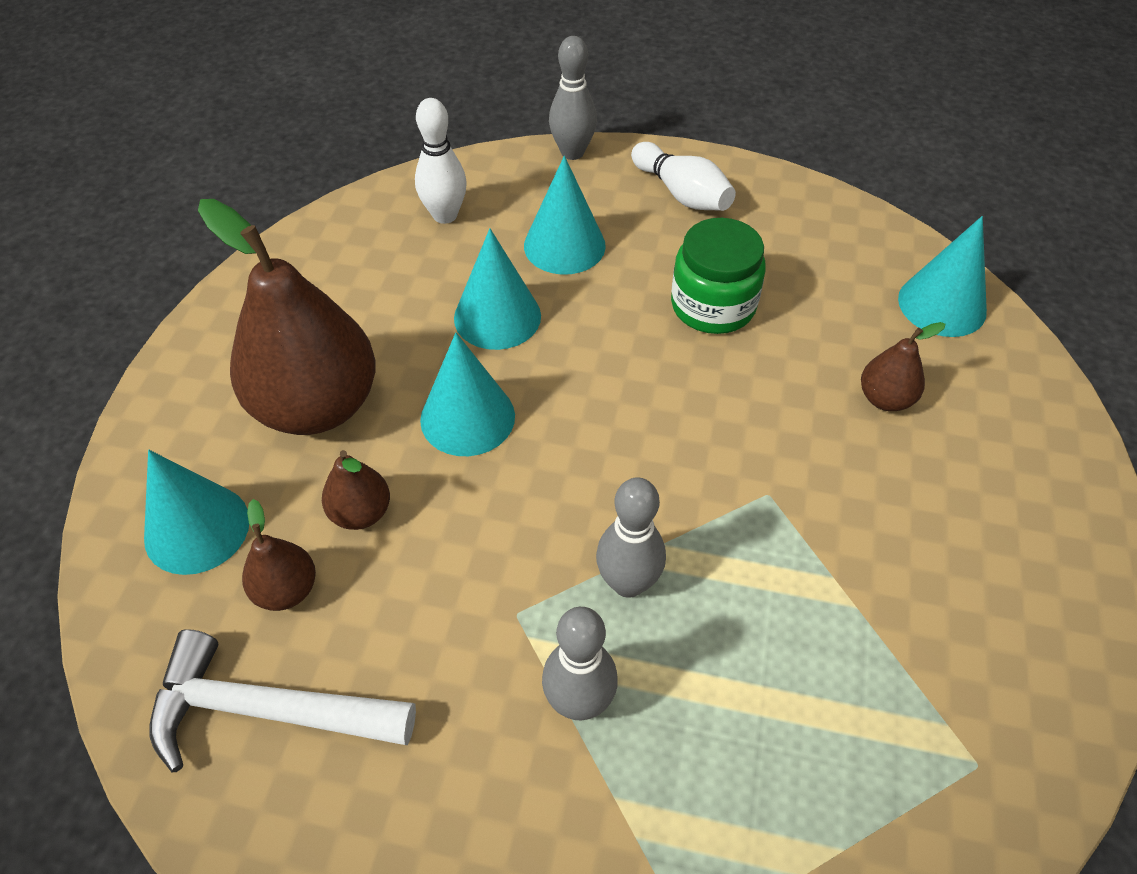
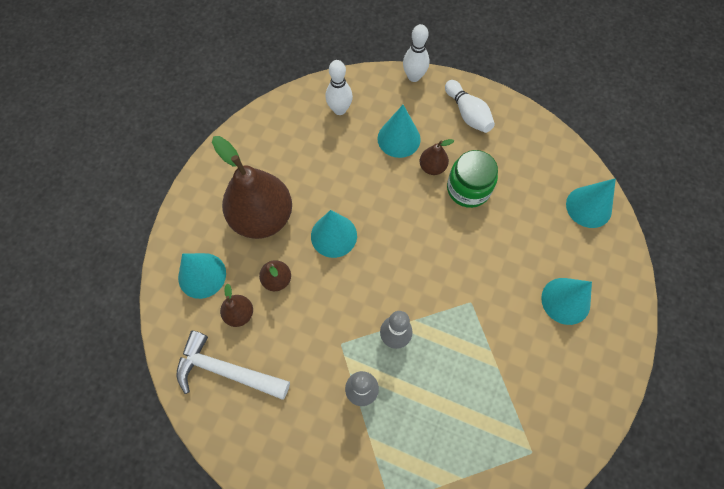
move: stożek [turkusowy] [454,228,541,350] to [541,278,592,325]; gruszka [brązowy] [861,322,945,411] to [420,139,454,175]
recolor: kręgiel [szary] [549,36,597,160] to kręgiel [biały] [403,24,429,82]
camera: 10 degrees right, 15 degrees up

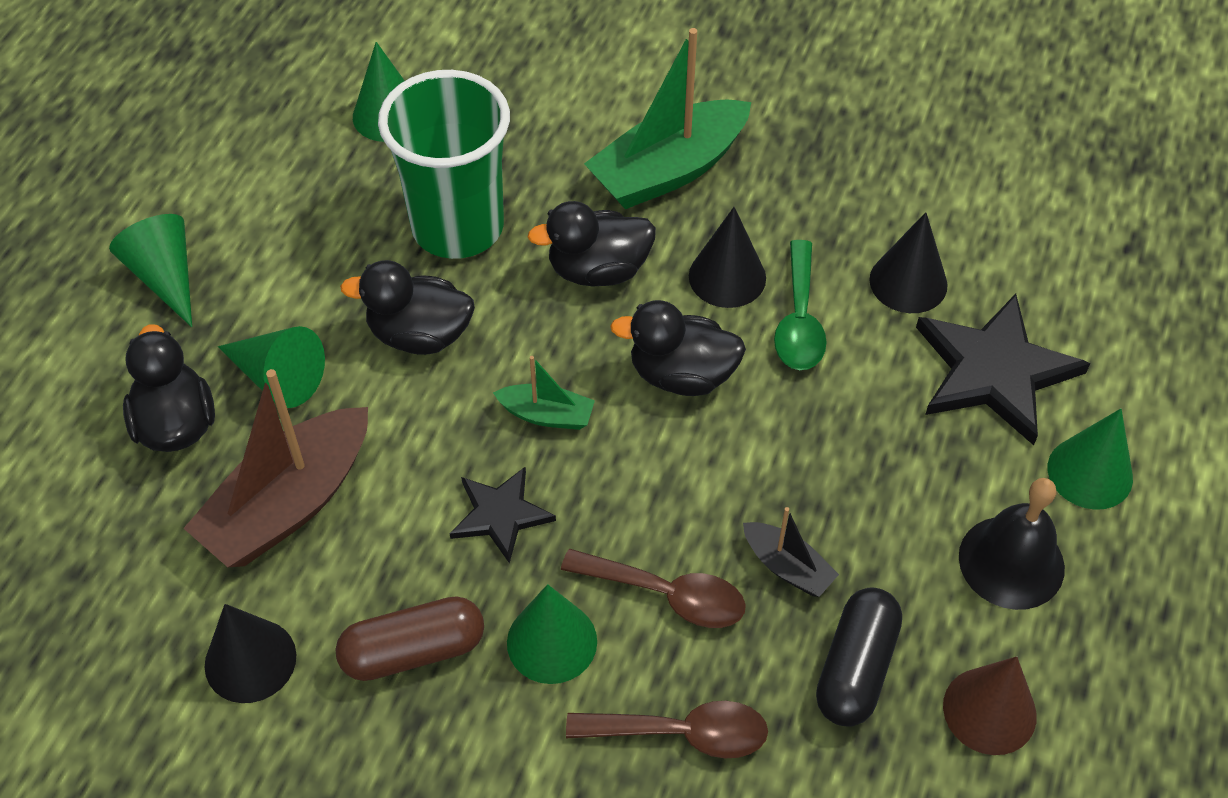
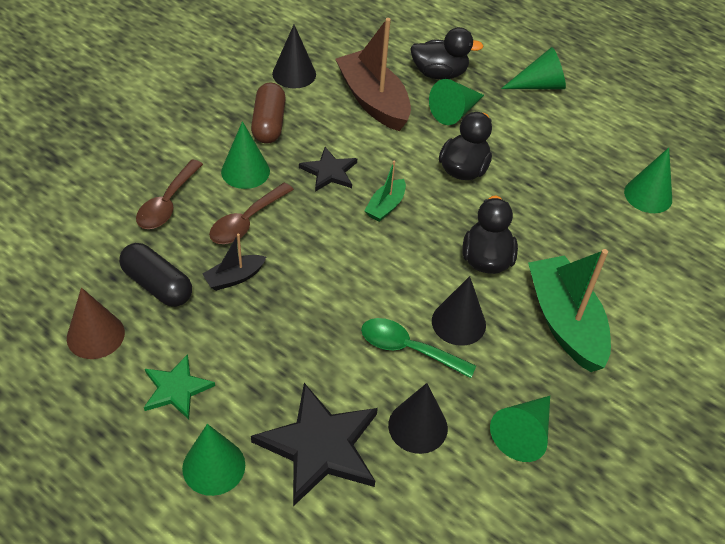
delete: szklanka [zielony] [378,70,510,259]; kaczka [czarny] [610,300,746,396]
insert: stożek [zielony] [490,396,550,462]
replace: dzwonek [czarny] [959,478,1065,610] to gwiazda [zielony] [144,354,215,419]
camera: 105 degrees right, 5 degrees down

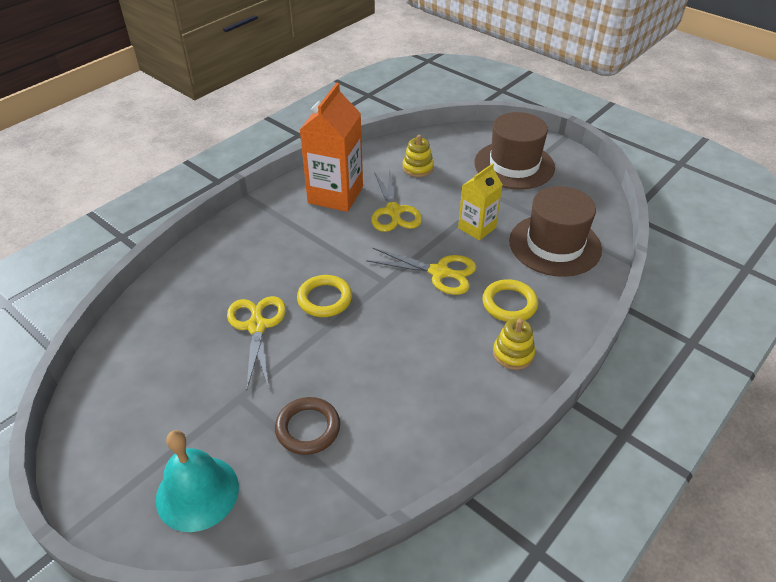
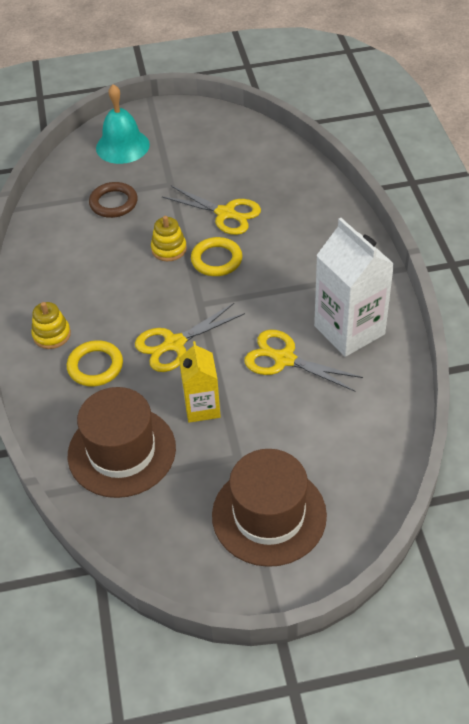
move: zabawka nakładanka [żółty] [402,135,434,177] to [151,216,187,261]
recolor: karton mleka [pomarańczowy] [300,83,363,212] to karton mleka [biały] [314,218,394,357]
camera: 130 degrees right, 5 degrees up

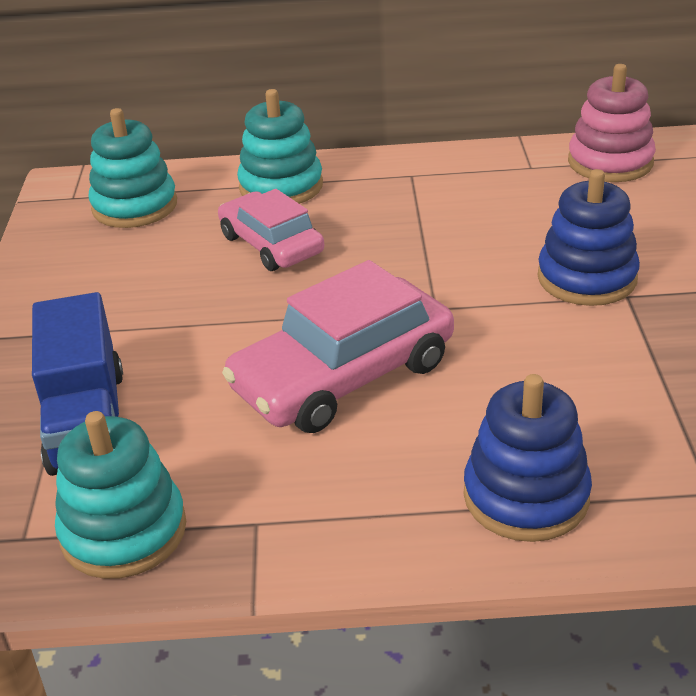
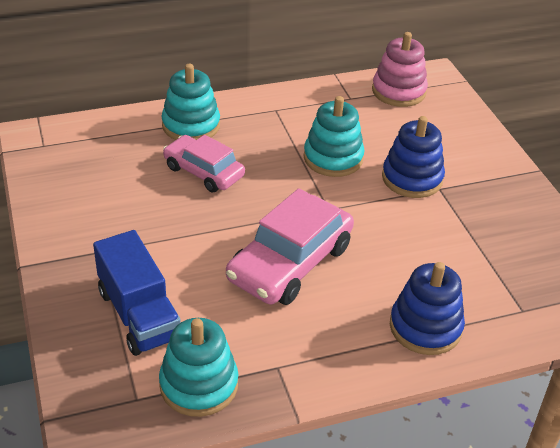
move: zabawka nakładanka [turkusowy] [88,108,177,228] to [304,96,364,177]
camera: 20 degrees left, 5 degrees up

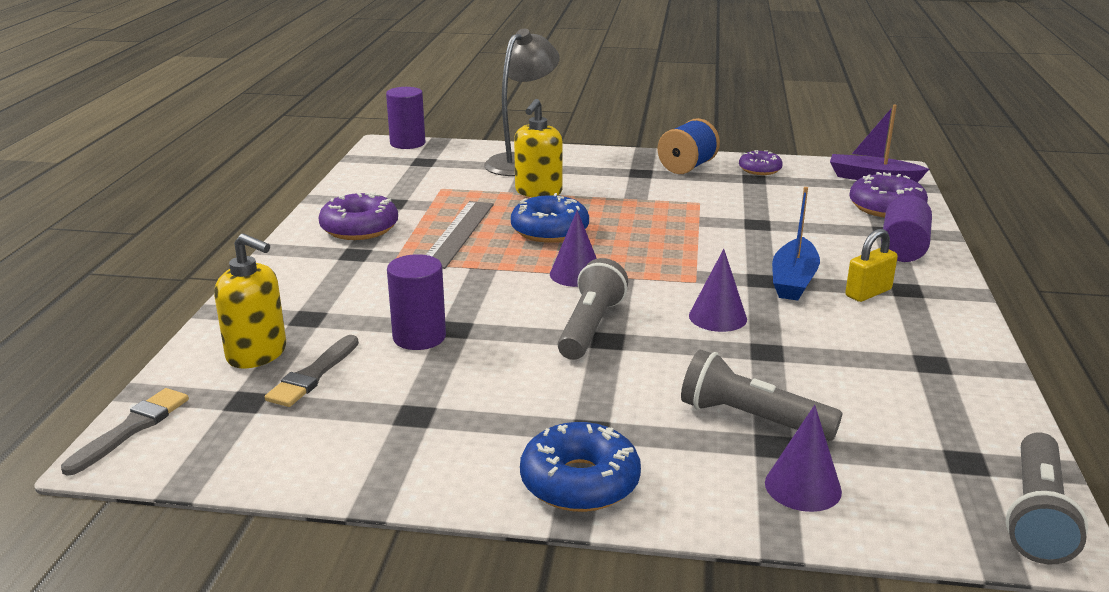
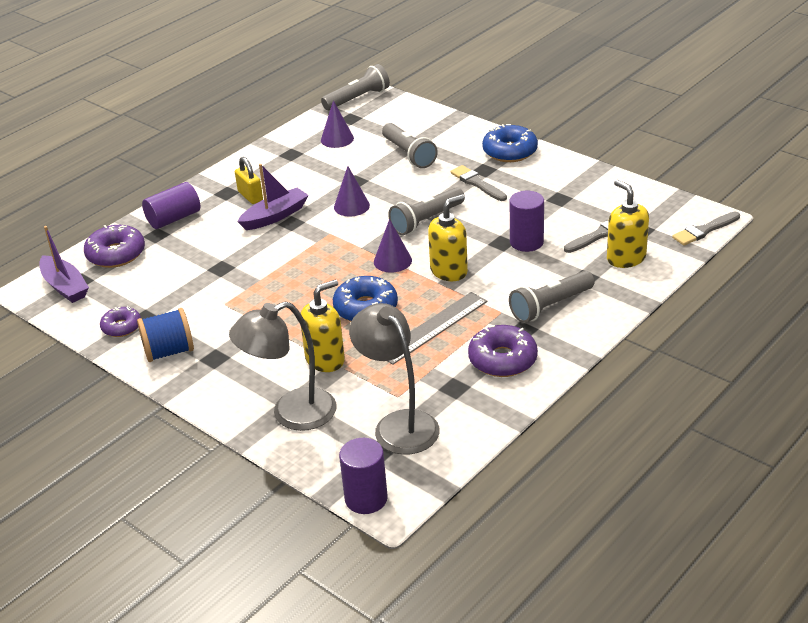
insert: pędzel [szary] [450,165,507,201]; dozownik mydła [żółty] [428,194,468,281]; latarka [szary] [509,271,595,323]; lampka [szary] [349,303,440,455]
move: stożek [fioletowy] [765,405,842,512] to [321,100,354,148]
recolor: łódka [niebieski] [772,187,820,301] to łódka [fioletowy] [237,164,309,230]
rotate: kłódka [żółty] [845,229,898,302] = [235,157,263,204] 60 degrees clockwise
camera: 145 degrees left, 10 degrees up

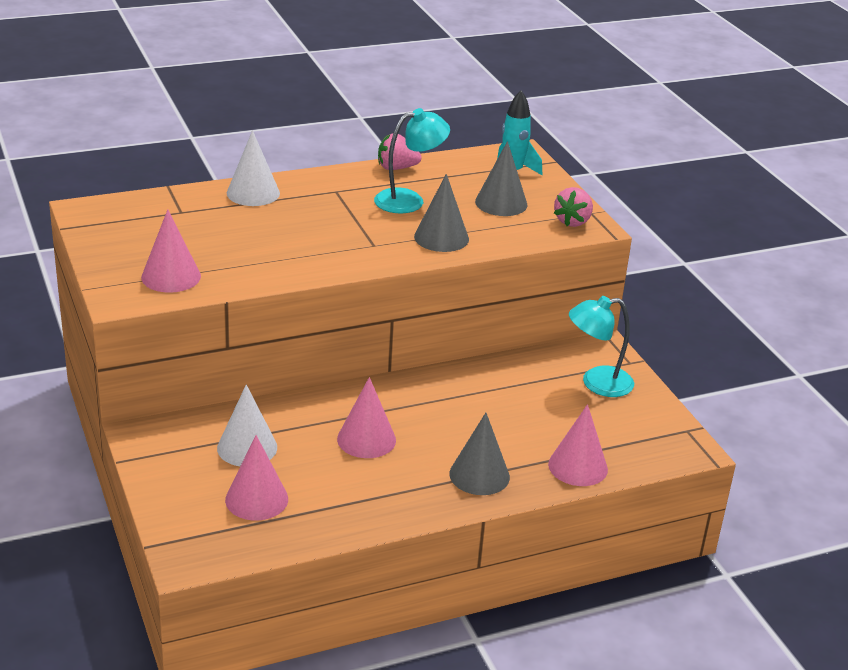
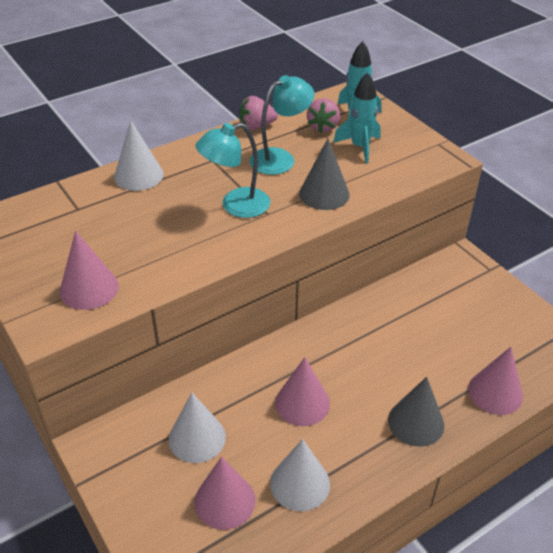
insert: stożek [biały] [270,439,330,511]
move: truskawka [różowy] [554,187,593,227] to [307,98,340,133]; lampka [turkusowy] [569,296,634,397] to [196,123,270,218]
replace: stożek [szary] [475,141,528,216] to rakieta [turkusowy] [333,72,381,164]
camera: 10 degrees left, 10 degrees up

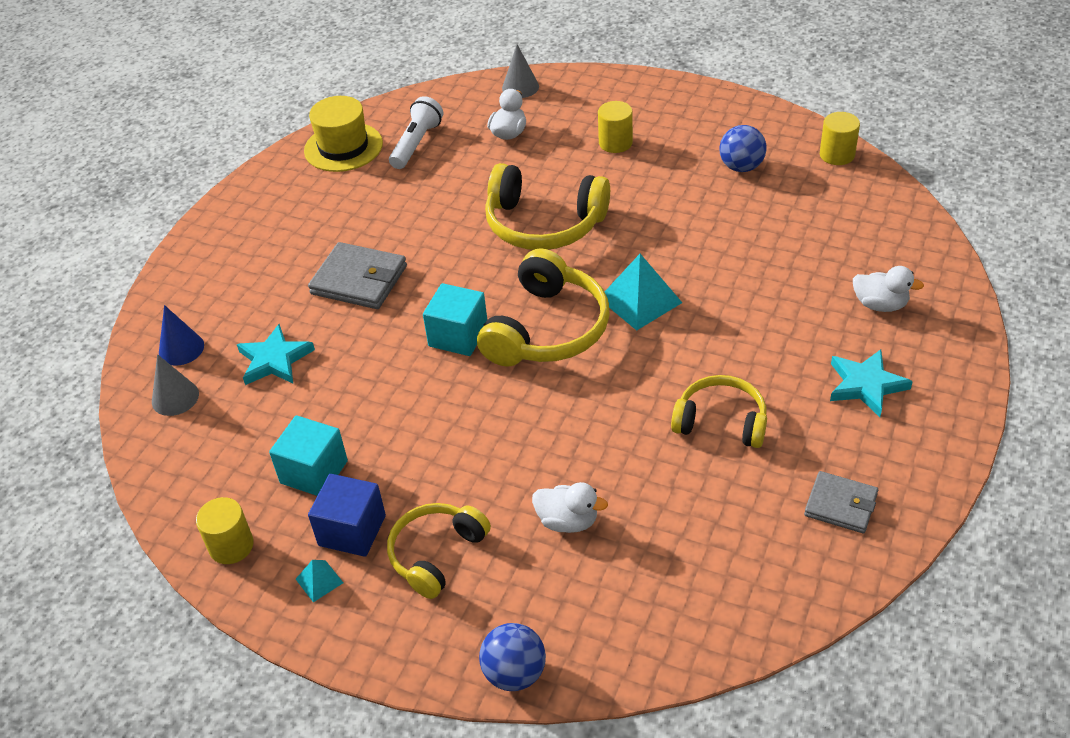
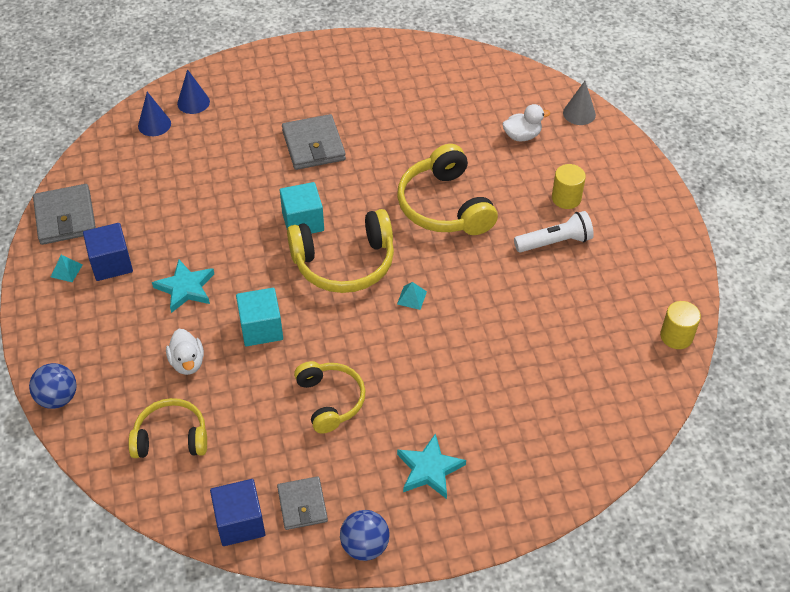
delete: kapelusz [żółty] [304,96,383,172]; kaczka [biały] [853,266,924,312]
insert: sześcian [niebieski] [210,479,265,546]
move: latarka [biały] [389,96,443,169] to [514,211,594,253]; piłka [niebieski] [719,125,767,172] to [340,510,390,561]; gwiazda [turkusowy] [237,324,315,385] to [152,259,214,313]; sześcian [turkusowy] [269,415,348,496] to [236,288,283,346]; słuchawki [żółty] [387,503,491,599] to [128,398,207,458]
replace: walec [żółty] [196,497,254,564] to portfel [szary] [33,184,96,245]
recolor: stożek [szary] [152,354,199,416] to stożek [niebieski] [138,92,171,136]
resize: piramida [turkusowy] [605,254,682,331] = [397,282,427,310] x0.49
camera: 50 degrees right, 5 degrees up

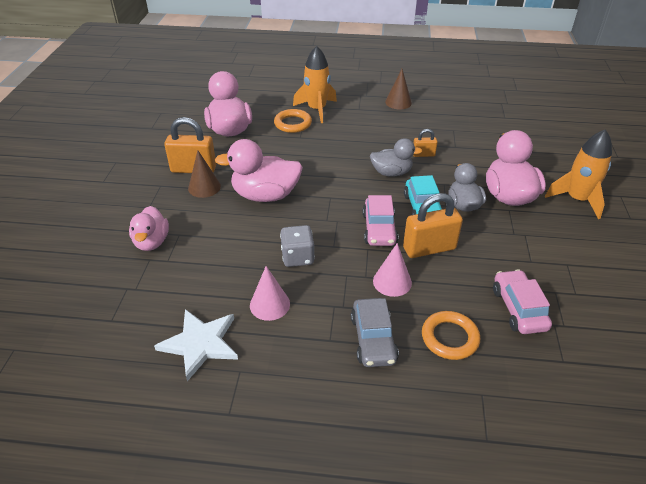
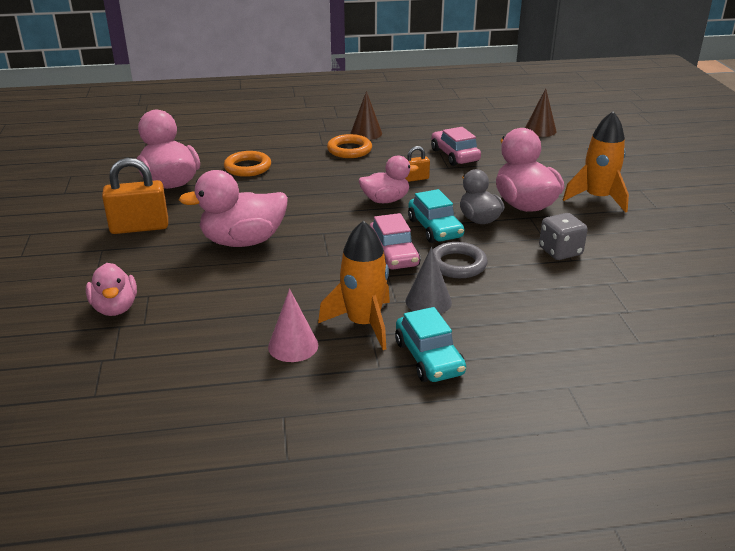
delete: gwiazda [biały] [154,309,238,381]
move: rakieta [pomarańczowy] [293,46,337,123] to [318,220,390,350]; stożek [brązowy] [188,150,221,198] to [525,88,557,137]; kostka do gry [szary] [280,225,315,267] to [539,213,588,260]; samochód [różowy] [493,269,552,334] to [431,127,481,166]; pierścień [pomarańczowy] [422,311,480,360] to [327,134,372,158]
replace: kłódka [pomarańczowy] [403,193,463,258] to pierścień [szary] [433,242,487,278]
recolor: kaczka [szary] [370,138,423,177] to kaczka [różowy] [359,155,419,203]; stożek [różowy] [373,243,412,297] to stożek [szary] [405,247,452,314]; samochód [szary] [351,298,399,367] to samochód [turkusowy] [395,307,466,382]
camera: 15 degrees left, 10 degrees down

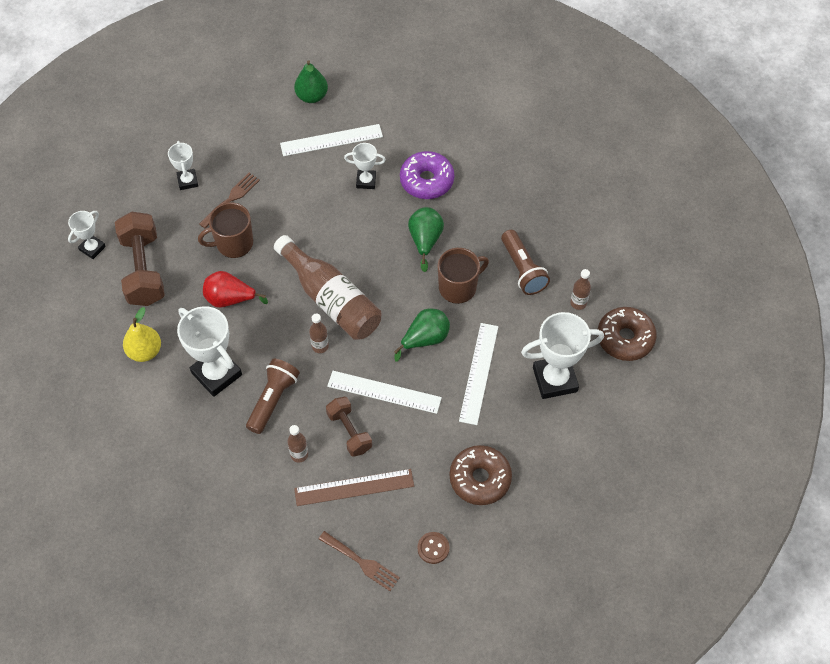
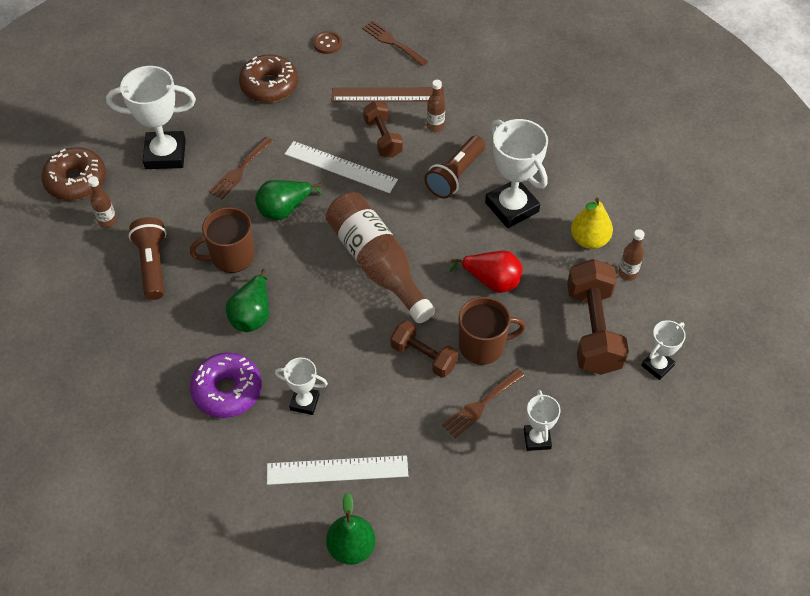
insert: hantel [brązowy] [391,320,458,378]
move: butelka [brązowy] [309,314,329,353] to [618,229,645,281]
replace: linijka [biały] [459,323,498,425] to widelec [brązowy] [209,137,273,199]
camera: 170 degrees left, 5 degrees down

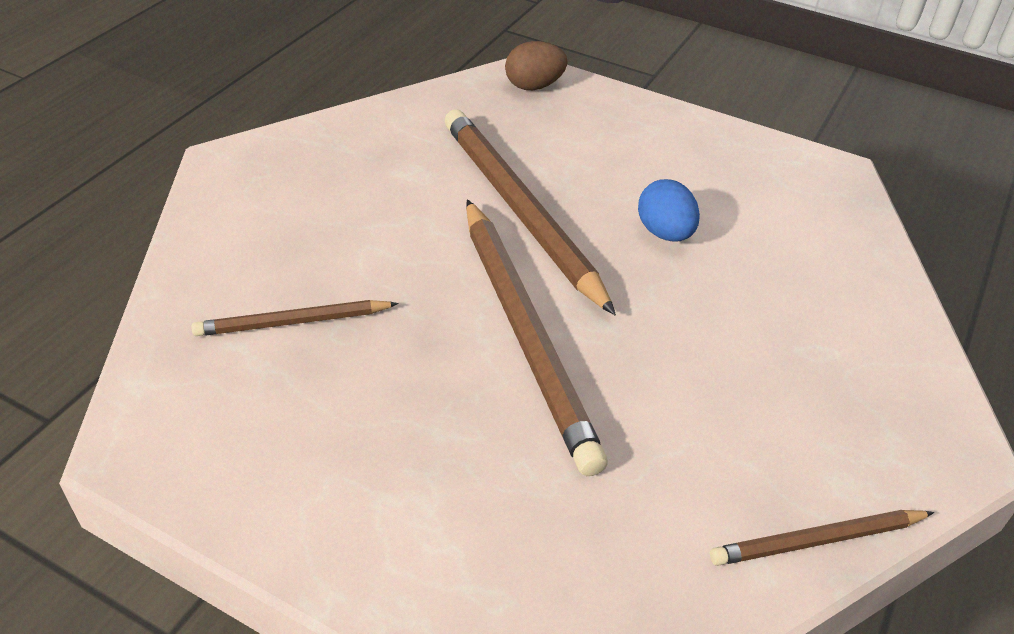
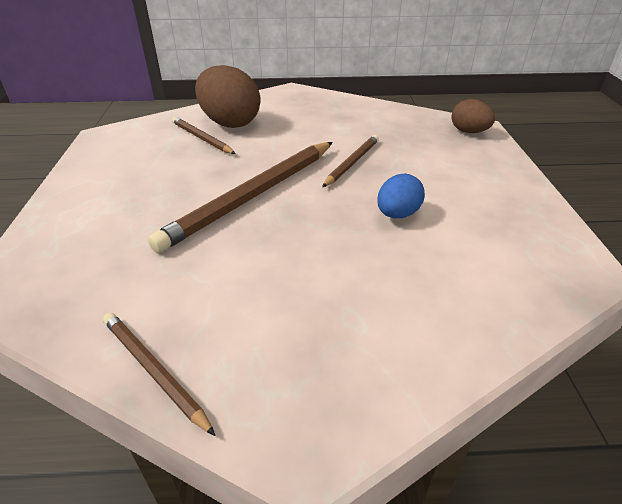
insert: jajko [brązowy] [195,65,260,128]
resize: ołówek [brązowy] [445,110,616,315] = [322,135,379,187] x0.52
camera: 60 degrees right, 5 degrees down

